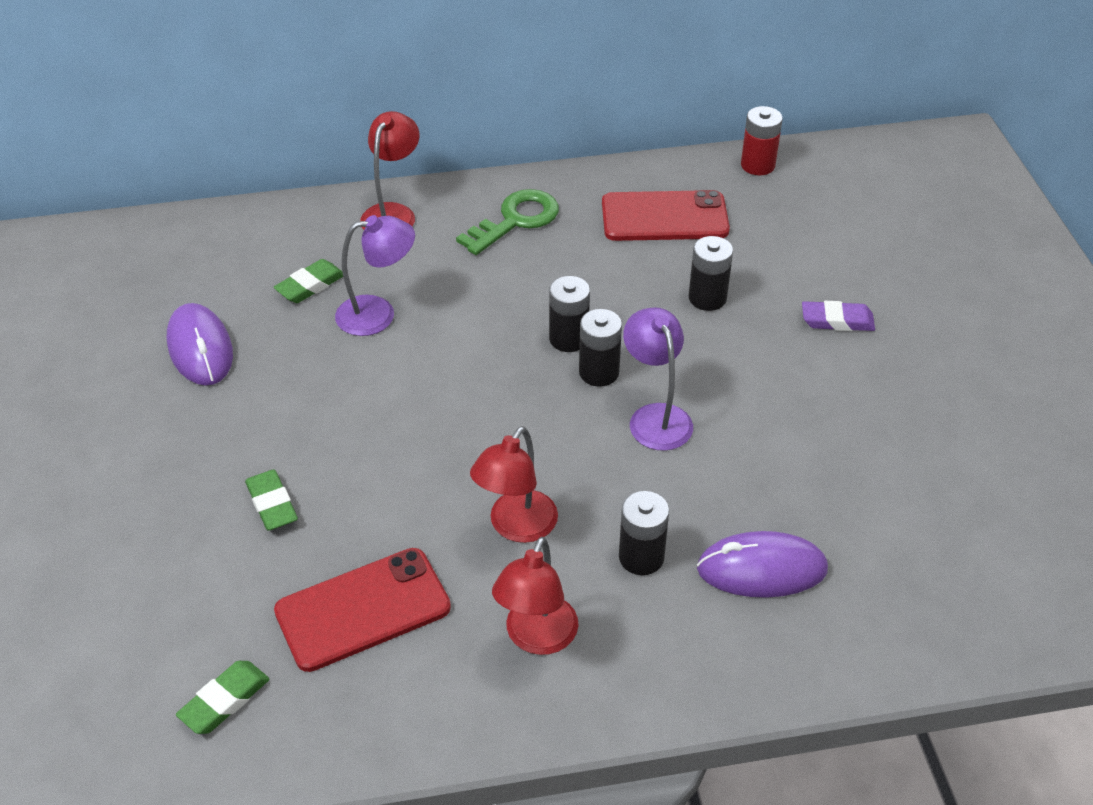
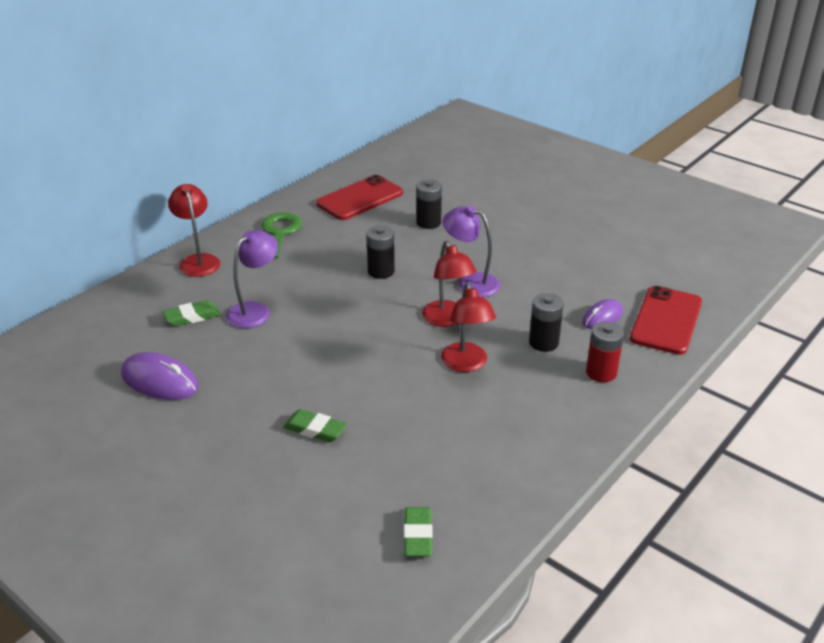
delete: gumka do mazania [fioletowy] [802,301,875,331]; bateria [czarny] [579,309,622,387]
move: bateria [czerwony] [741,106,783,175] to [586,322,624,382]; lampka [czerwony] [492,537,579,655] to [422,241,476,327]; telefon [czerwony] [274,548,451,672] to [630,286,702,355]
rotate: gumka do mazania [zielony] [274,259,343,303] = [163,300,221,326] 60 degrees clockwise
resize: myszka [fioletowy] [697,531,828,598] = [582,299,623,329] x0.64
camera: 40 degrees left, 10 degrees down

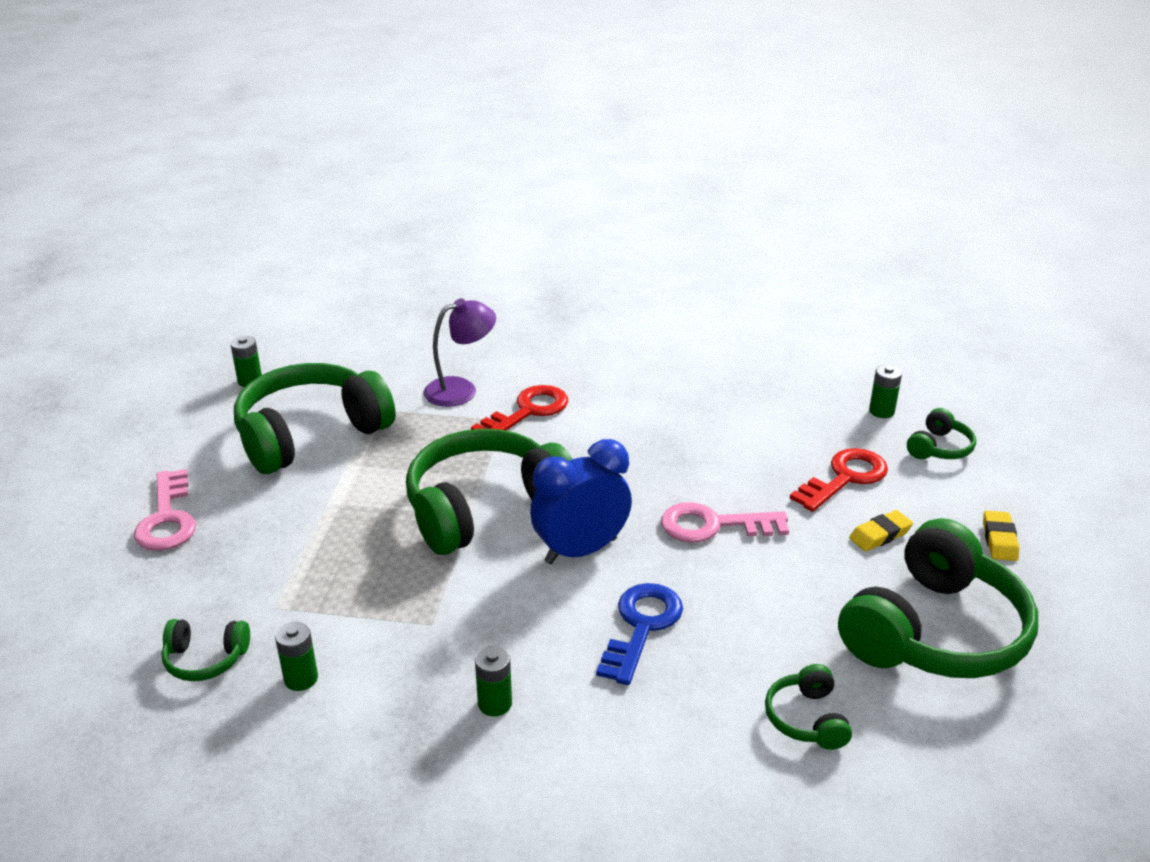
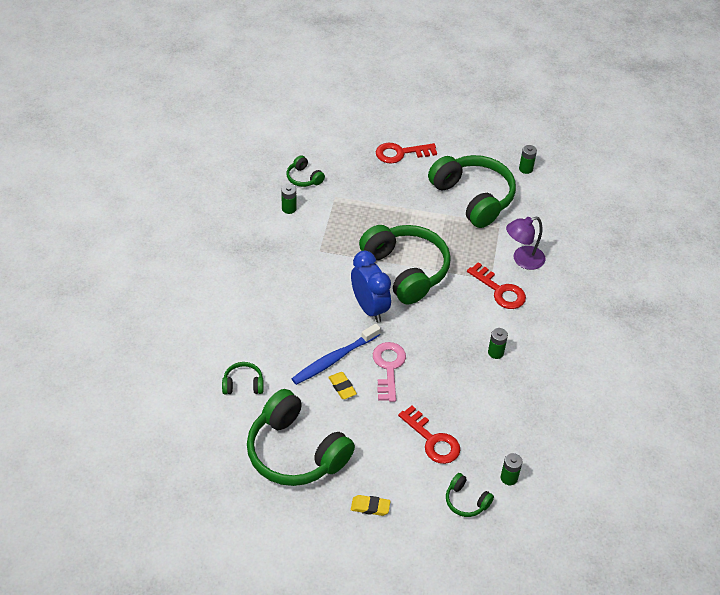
delete: klucz [niebieski] [596,583,683,685]
insert: szczoteczka do zębów [niebieski] [291,324,381,385]
move: gumka do mazania [żółty] [849,510,913,551] to [328,372,357,399]; bateria [zielony] [475,646,512,716] to [488,328,508,359]
recolor: klucz [różowy] [134,469,196,551] to klucz [czerwony] [376,143,437,164]
rotate: lampka [fioletowy] [423,298,496,407] = [506,217,545,270] 90 degrees clockwise; słuchawki [zielony] [162,619,250,681] = [286,155,325,187] 45 degrees counterclockwise
camera: 90 degrees right, 15 degrees up

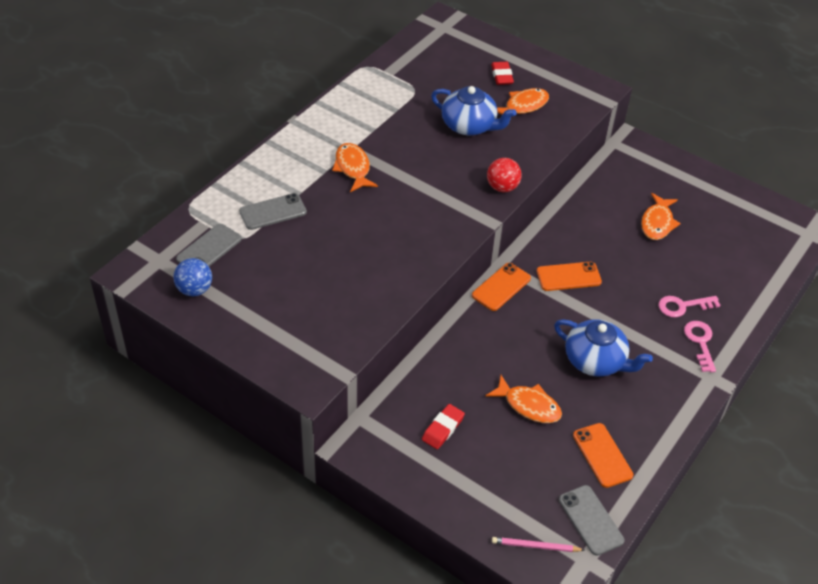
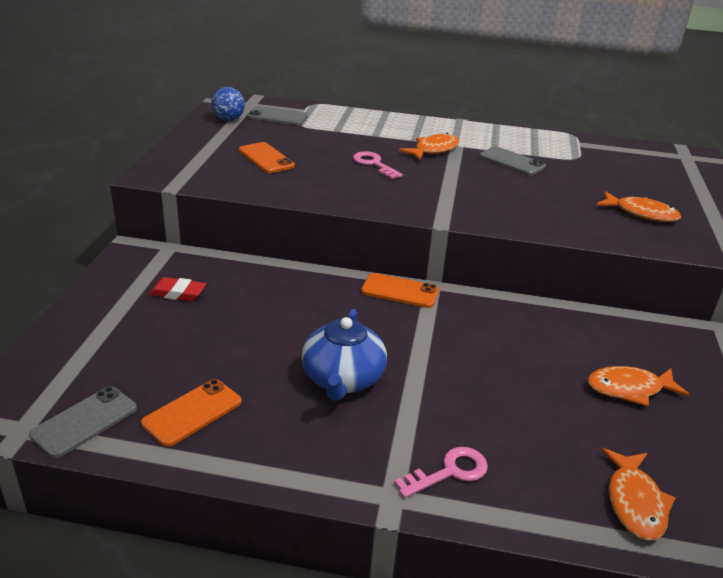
delete: gumka do mazania [czerwony] [491,62,514,85]; imbryk [niebieski] [431,86,517,135]; piłka [czerwony] [487,158,522,192]; ołówek [różowy] [492,537,585,552]
move: telefon [szary] [239,193,307,230] to [479,146,546,175]; telefon [pomarańczowy] [537,262,602,291] to [239,142,295,173]; klucz [różowy] [658,296,721,318] to [353,151,403,179]; ryba [pomarańczowy] [485,375,562,423] to [601,448,676,541]
camera: 65 degrees right, 15 degrees down

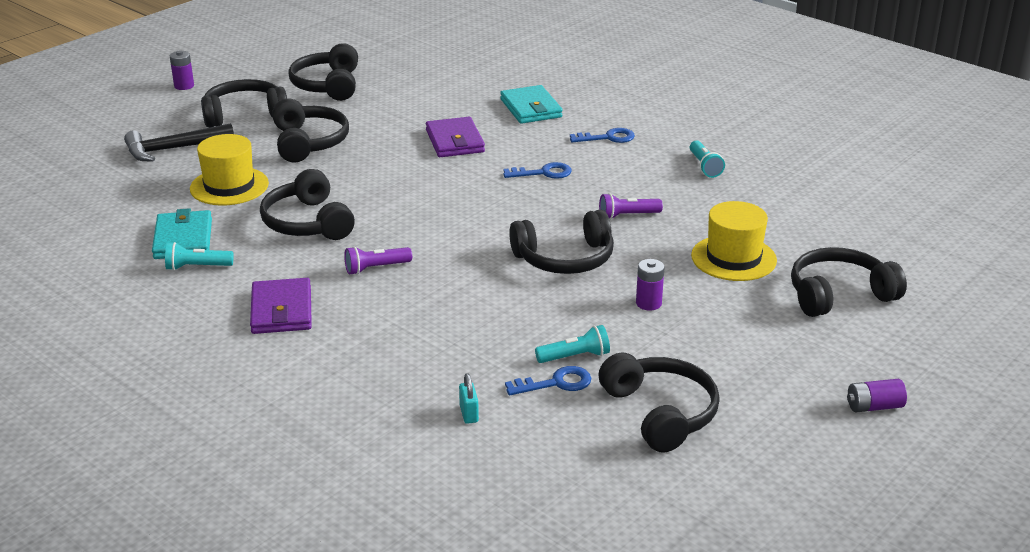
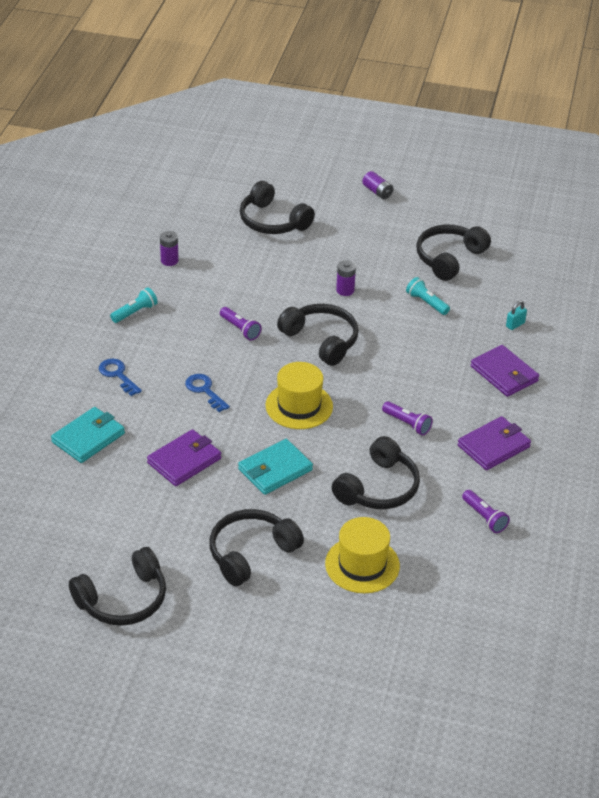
delete: słuchawki [czarny] [201,79,287,128]; młotek [czarny] [124,123,234,162]; klucz [niebieski] [505,366,592,395]
insert: portfel [fioletowy] [471,345,539,397]
move: bateria [fioletowy] [170,51,194,90] to [160,231,179,266]; kapelusz [żółty] [691,201,777,281] to [266,362,333,429]; portfel [turkusowy] [152,208,212,259] to [238,439,313,495]
recolor: latarka [turkusowy] [165,242,233,270] to latarka [fioletowy] [462,490,510,533]
camera: 120 degrees left, 10 degrees up

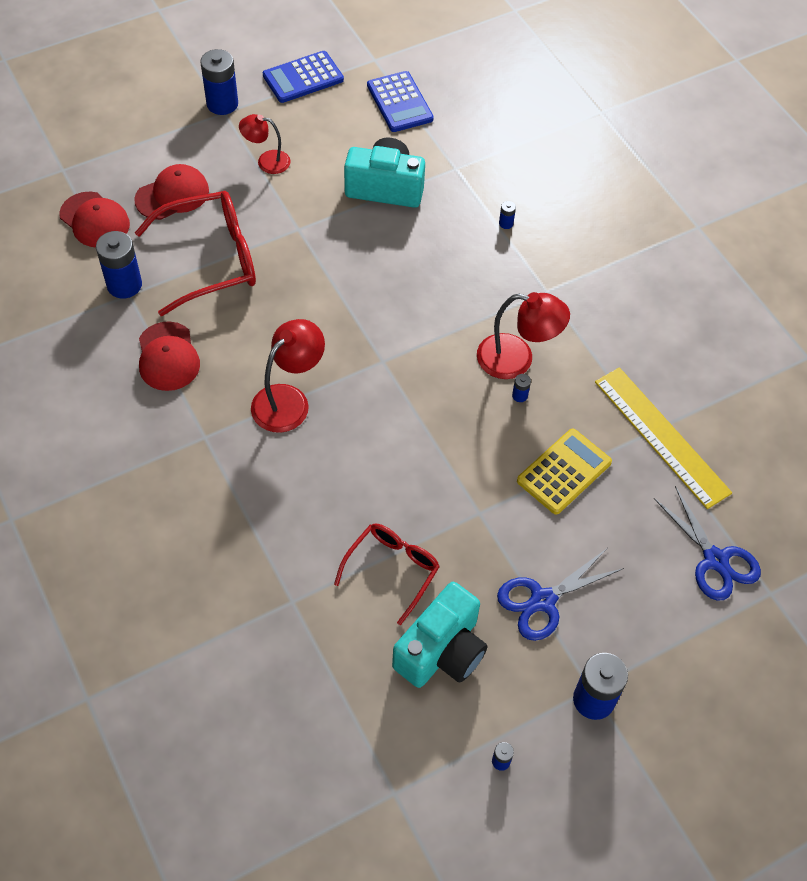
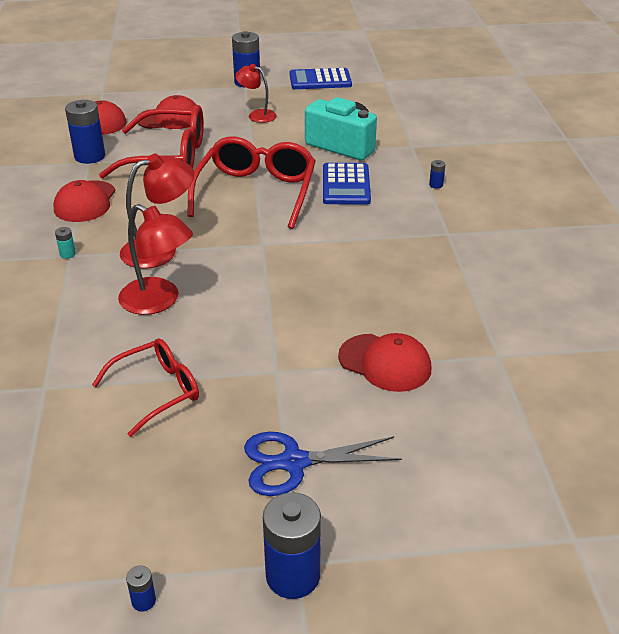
delete: linijka [żółty] [595,367,732,509]; bateria [niebieski] [512,374,531,402]; nożyczki [niebieski] [653,486,761,601]; aparat fotograficzny [turkusowy] [392,582,487,688]
insert: okulary [czerwony] [187,136,316,229]; bateria [turkusowy] [55,227,76,259]
move: kalkulator [niebieski] [367,71,434,132] to [323,163,371,205]; lampka [czerwony] [477,292,570,379] to [118,204,193,315]
replace: kalkulator [żółty] [517,429,612,515] to czapka [czerwony] [338,333,431,392]
camera: 25 degrees right, 20 degrees down

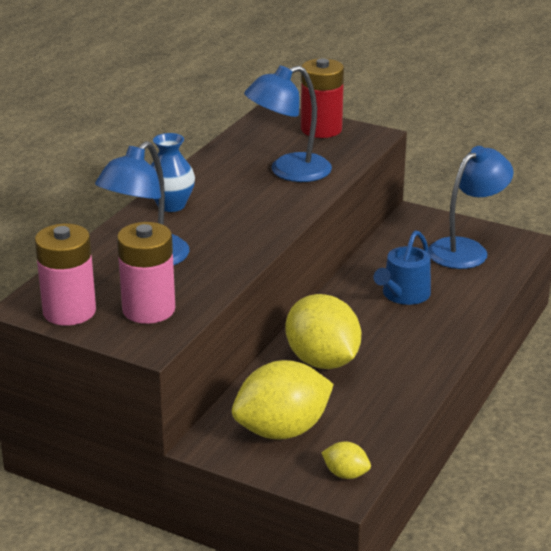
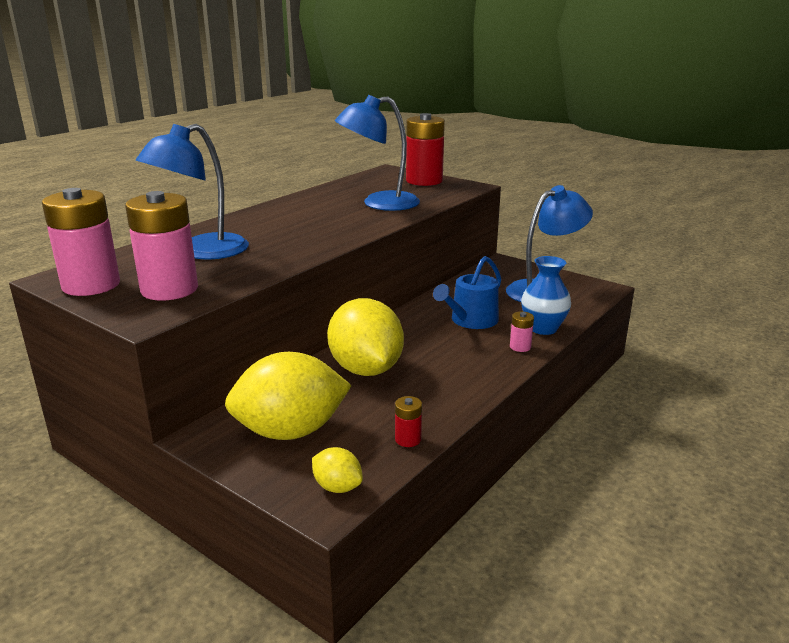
insert: bateria [różowy] [510,311,534,352]; bateria [czerwony] [395,396,422,447]
move: wazon [niebieski] [151,133,195,212] to [521,256,571,335]
camera: 10 degrees right, 5 degrees down

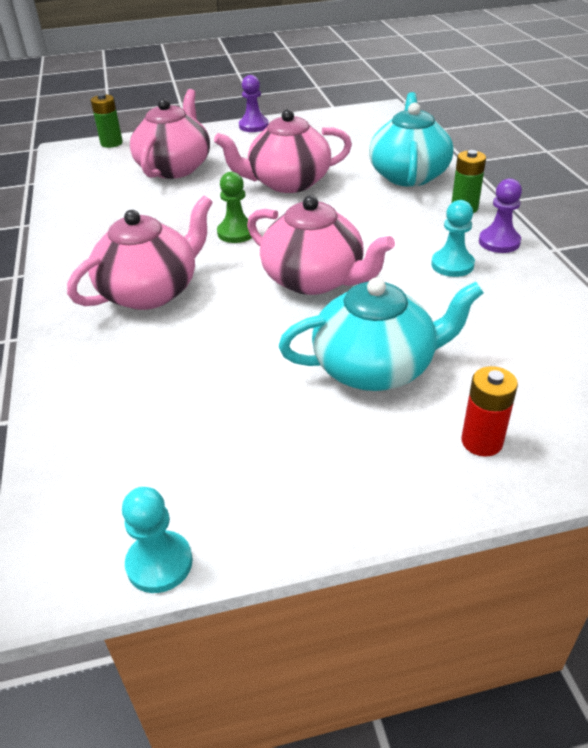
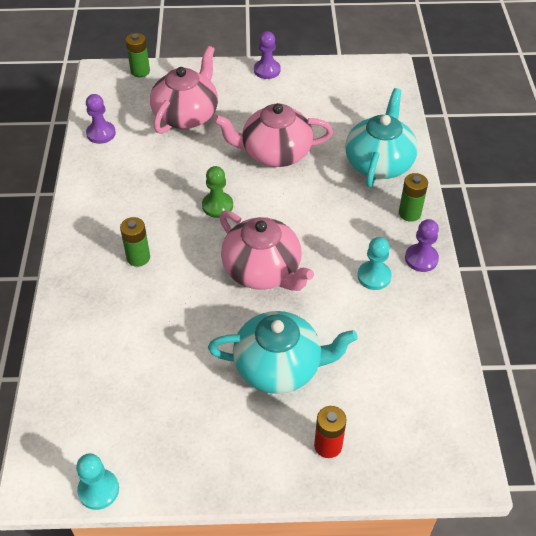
insert: pionek [fioletowy] [86,94,116,144]
replace: imbryk [różowy] [67,196,213,310] to bateria [zielony] [120,217,150,267]
camera: 10 degrees right, 10 degrees up

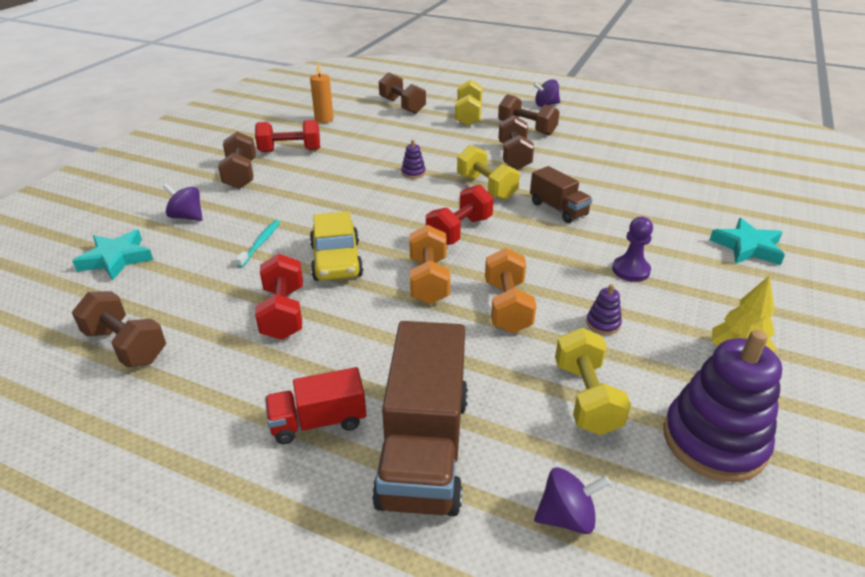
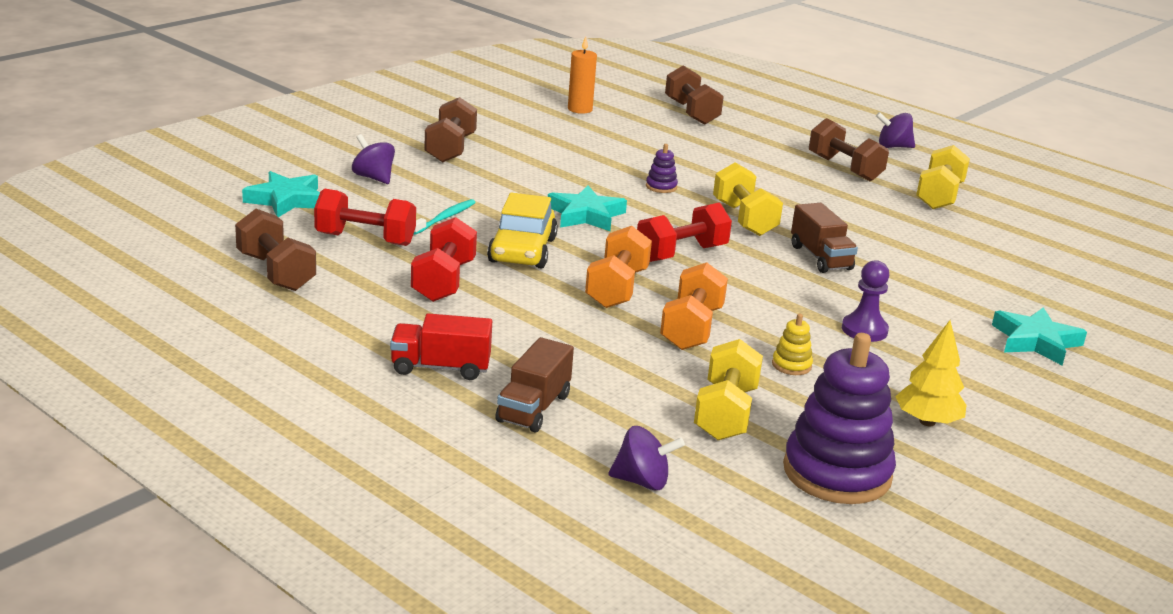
delete: hantel [brązowy] [499,115,534,170]
insert: gwiazda [turkusowy] [548,185,627,231]
move: hantel [żółty] [455,79,482,126] to [916,145,970,209]; hantel [czerwony] [255,120,320,152] to [314,189,416,246]
recolor: zabawka nakładanka [fioletowy] [586,284,622,335] to zabawka nakładanka [żółty] [772,313,813,375]
resize: ciężarówka [brązowy] [372,321,468,516] = [495,337,574,433] x0.55
camera: 15 degrees right, 10 degrees down

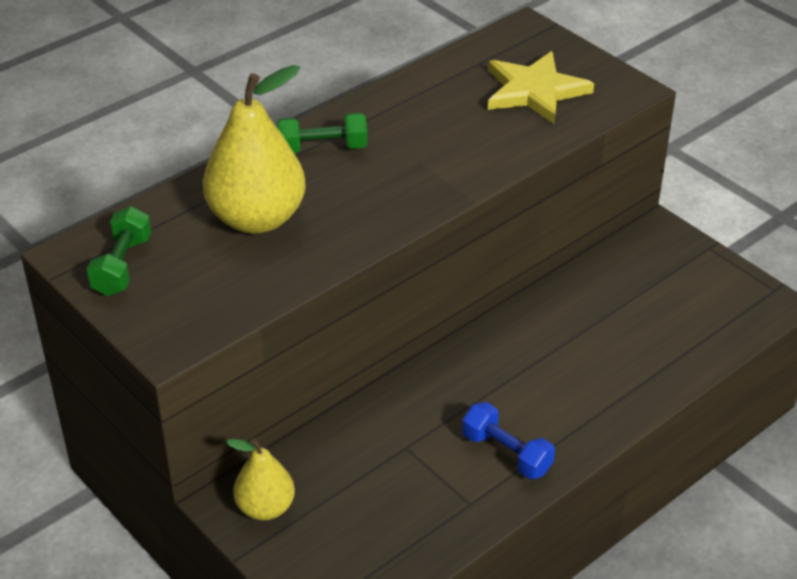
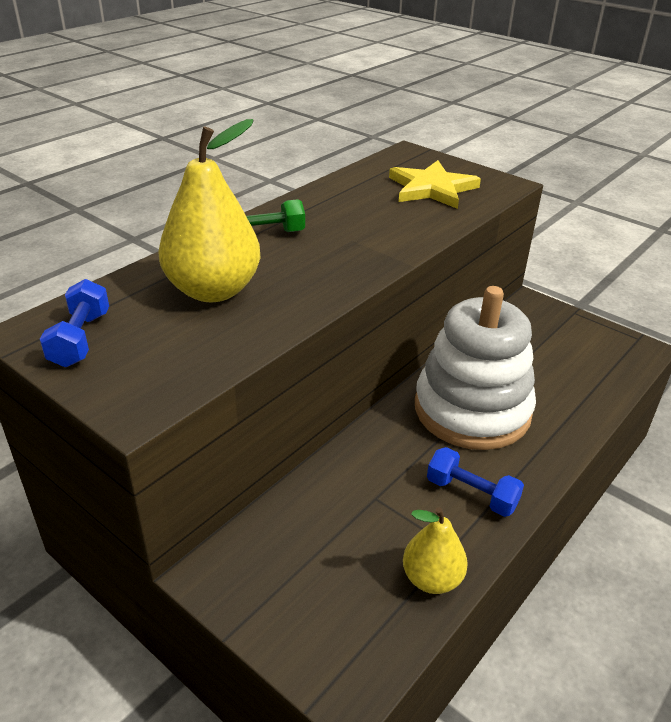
insert: zabawka nakładanka [biały] [415,286,536,450]
move: gruszka [żółty] [226,438,295,520] to [403,507,468,594]
recolor: hantel [zielony] [86,206,152,296] to hantel [niebieski] [40,279,109,367]
camera: 10 degrees left, 5 degrees down

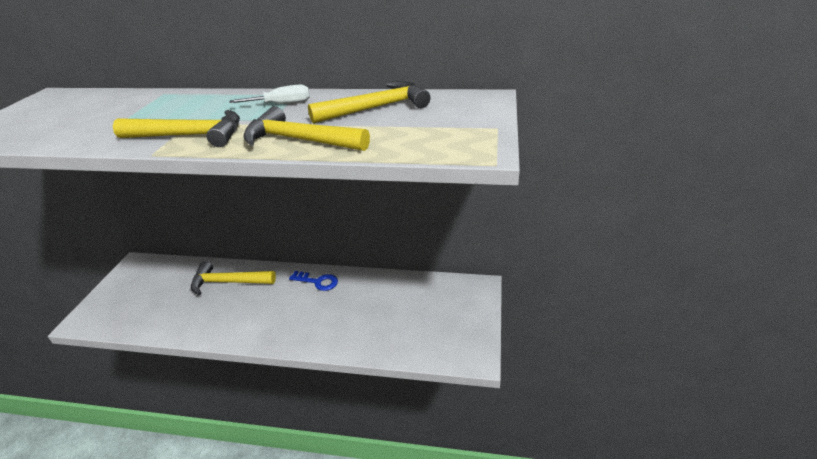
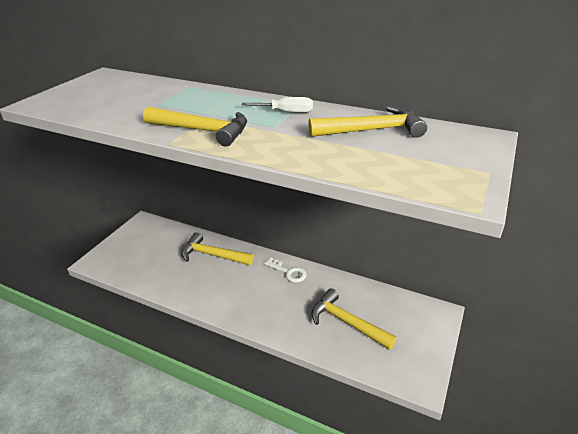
move: młotek [żółty] [243,106,370,151] to [311,289,396,350]
recolor: klucz [niebieski] [289,271,338,291] to klucz [biały] [264,258,307,283]
camera: 15 degrees right, 0 degrees up

